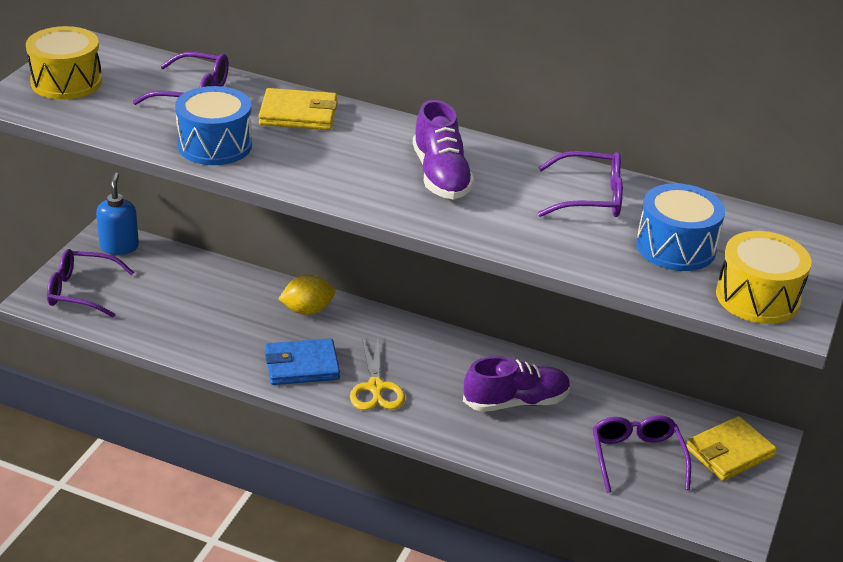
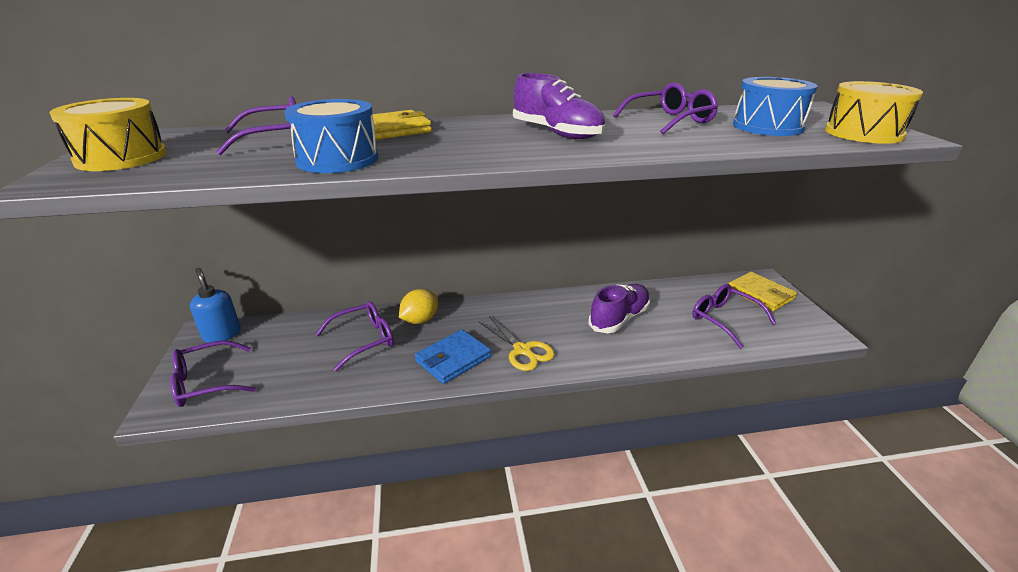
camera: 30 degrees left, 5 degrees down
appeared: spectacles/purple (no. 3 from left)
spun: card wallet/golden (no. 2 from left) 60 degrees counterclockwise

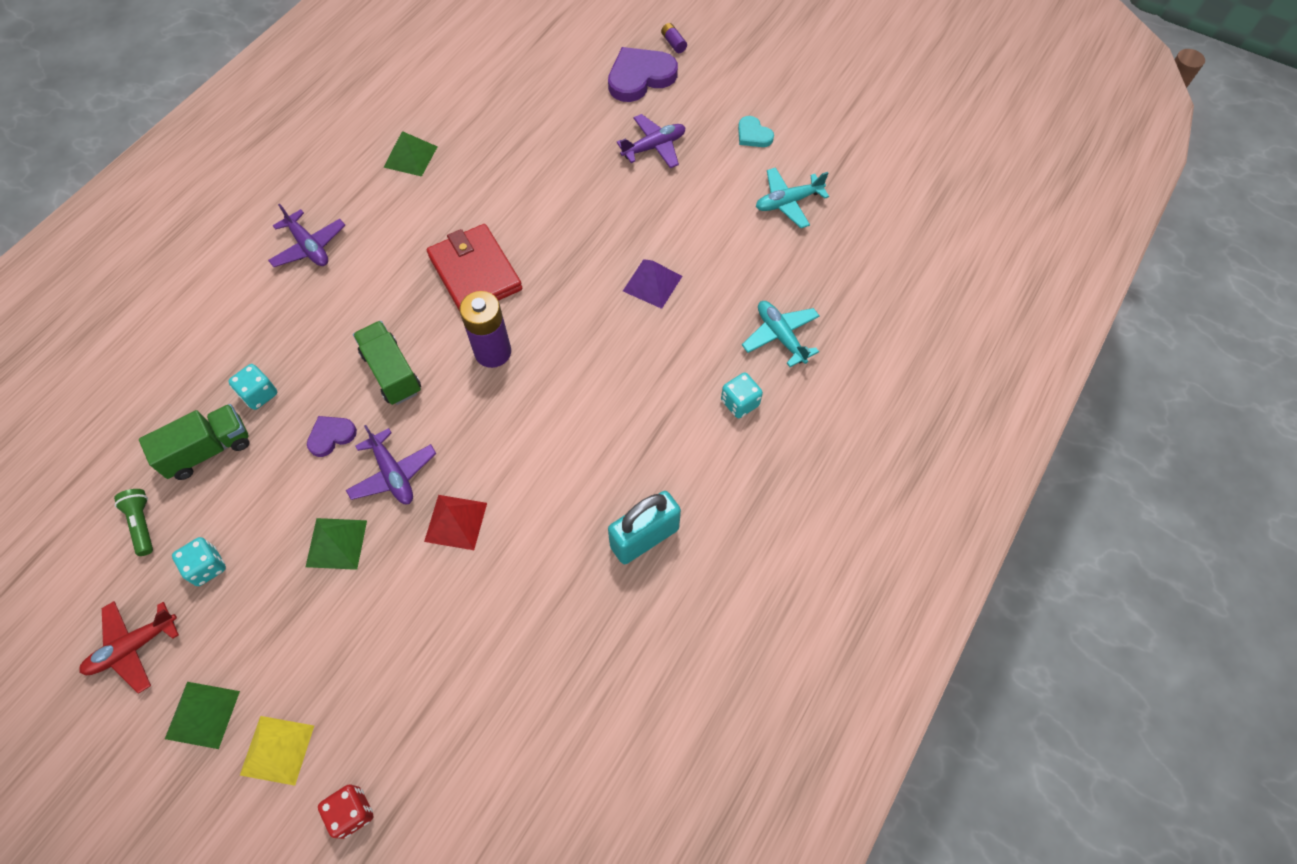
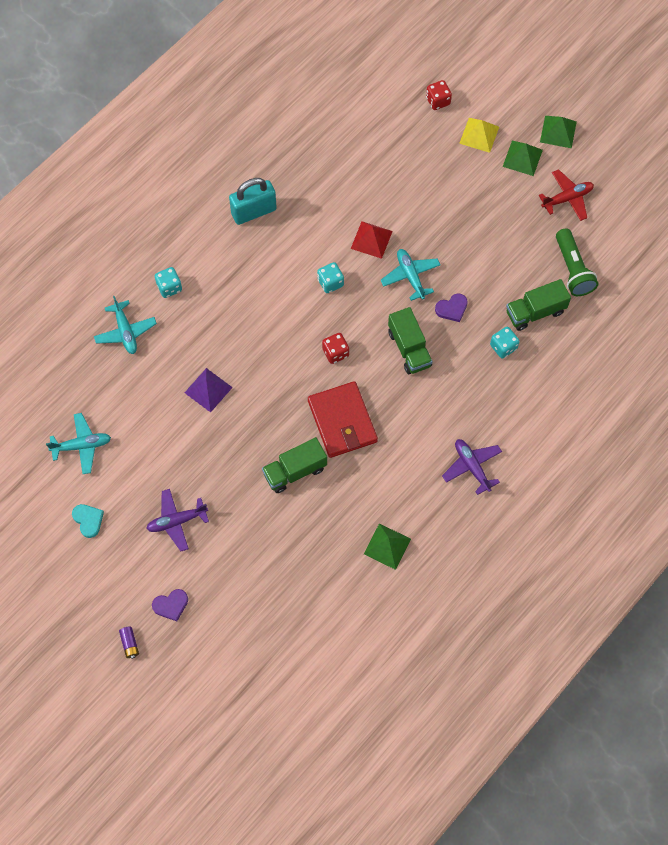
camera: 170 degrees left, 5 degrees up
appeared: toy truck/emerald (no. 1 from left)
relocated: die/turquoise (no. 1 from left in the first image) to die/turquoise (no. 2 from left); solid pyramid/emerald (no. 2 from left in the first image) to solid pyramid/emerald (no. 3 from left)
exchanged: power cell/purple (no. 1 from left) to die/scarlet (no. 1 from left)
colour: plane/purple (no. 2 from left) to plane/turquoise (no. 3 from left)
size: torch/emerald x1.62; love heart/purple (no. 2 from left in the first image) x0.53

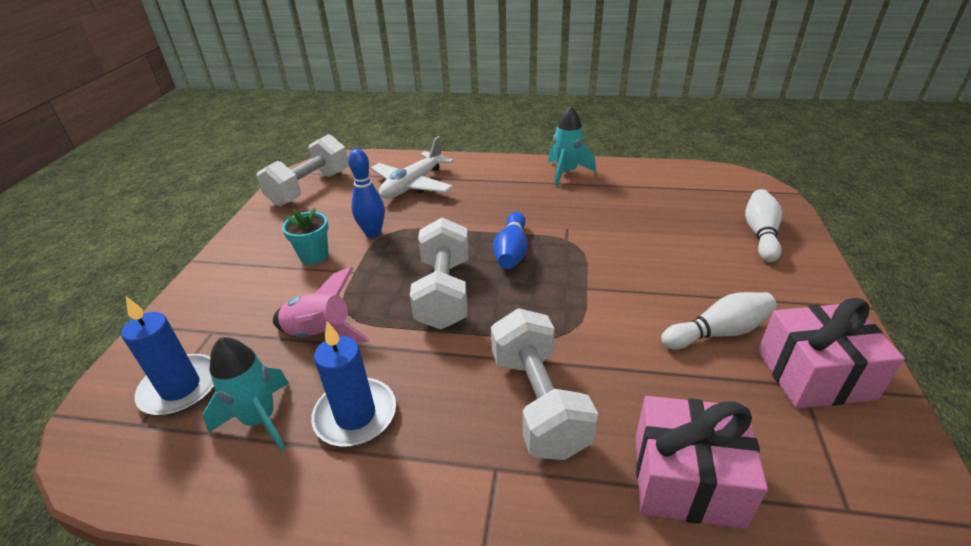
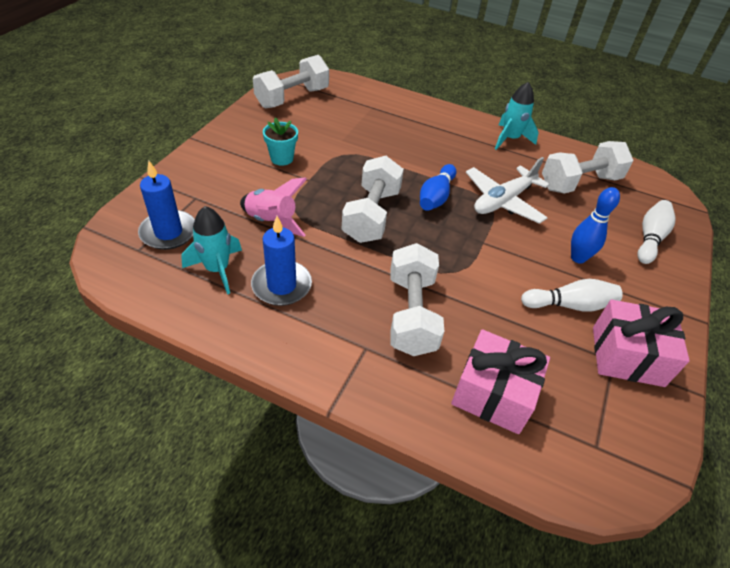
camera: 10 degrees right, 10 degrees up
appeared: hand weight/pure white (no. 4 from left)
relocated: tenpin/royal blue (no. 1 from left in the first image) to tenpin/royal blue (no. 2 from left); plane/pure white

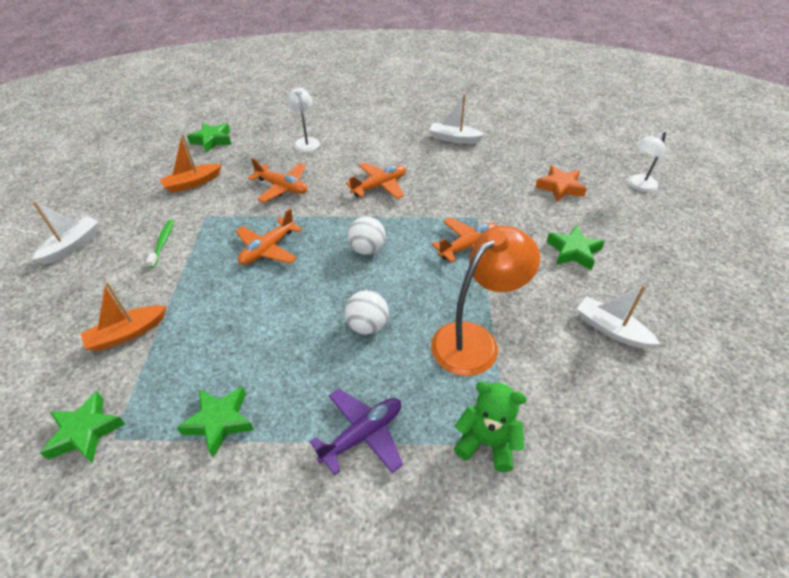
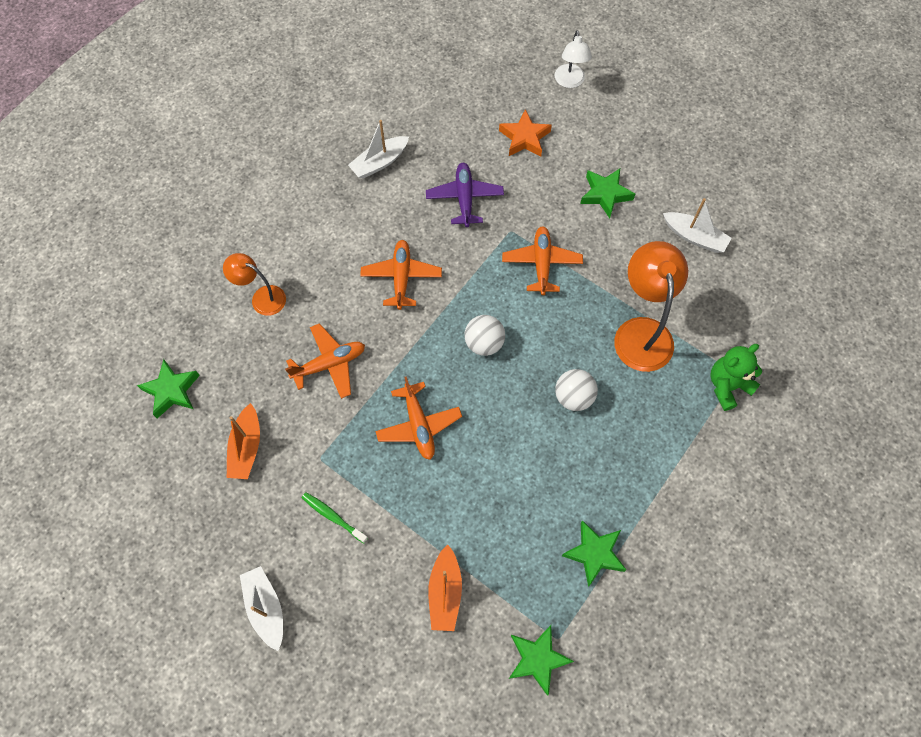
camera: 55 degrees left, 20 degrees up
relocated: plane/purple
colour: lamp/pure white (no. 1 from left) to lamp/orange (no. 1 from left)
spun: boat/pure white (no. 3 from left) 135 degrees counterclockwise

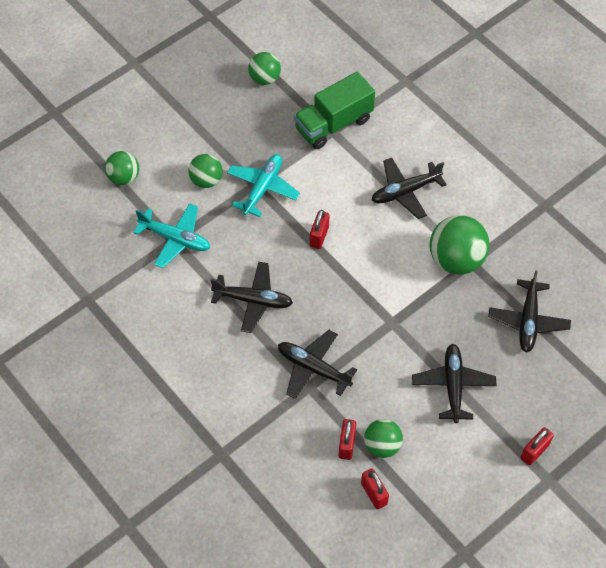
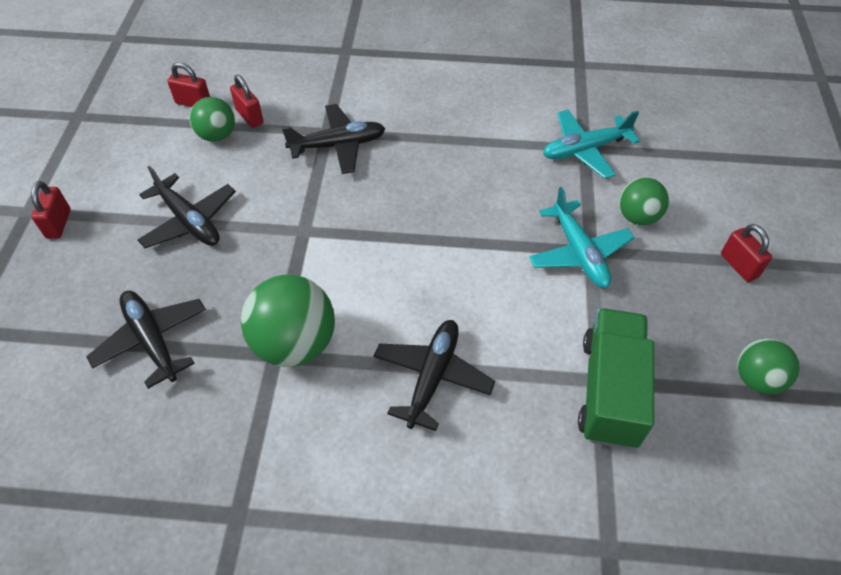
camera: 135 degrees right, 5 degrees down
missing: sphere/emerald (no. 1 from left); plane/jet-black (no. 1 from left)
relocated: small lock/scarlet (no. 1 from left in the first image) to small lock/scarlet (no. 4 from left)

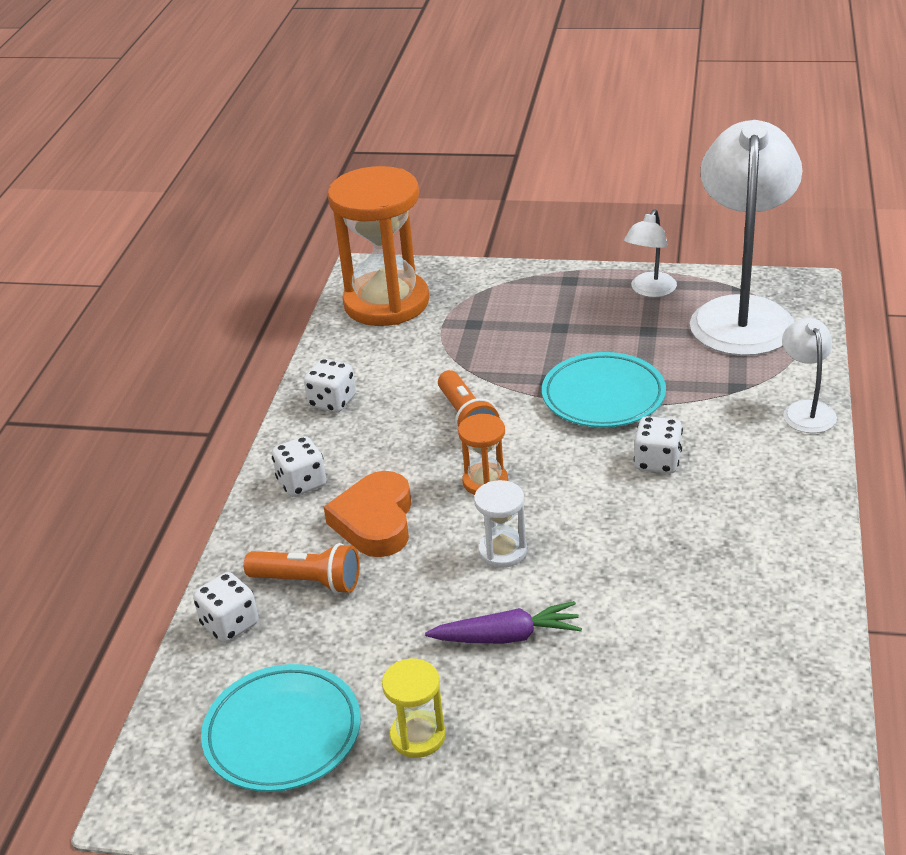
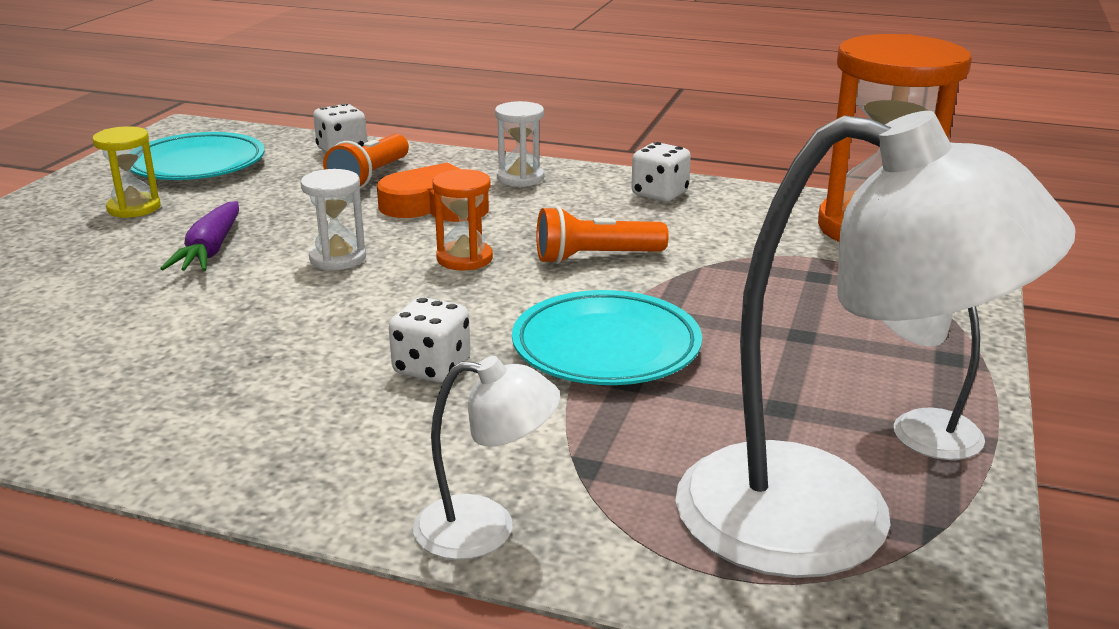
camera: 95 degrees right, 10 degrees down
exchanged: die/pure white (no. 2 from left) to sandglass/pure white (no. 2 from left)

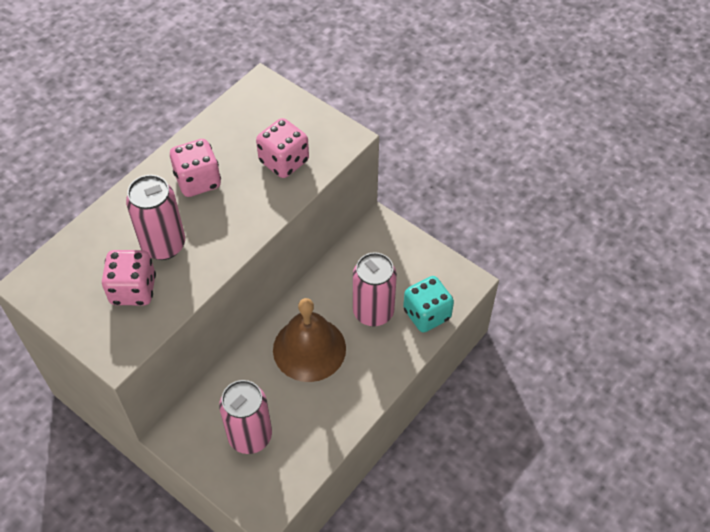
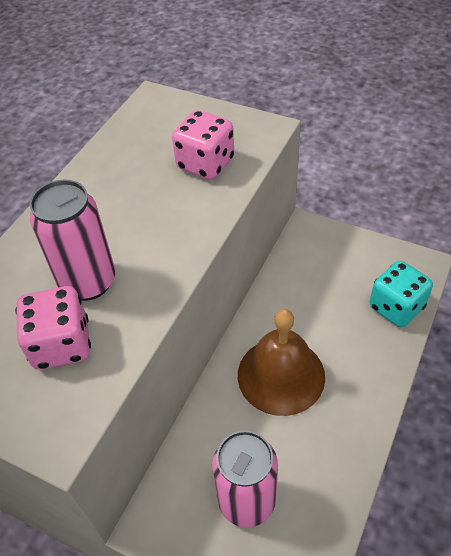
camera: 10 degrees left, 5 degrees down
missing: die/rose-pink (no. 2 from left); can/rose-pink (no. 3 from left)

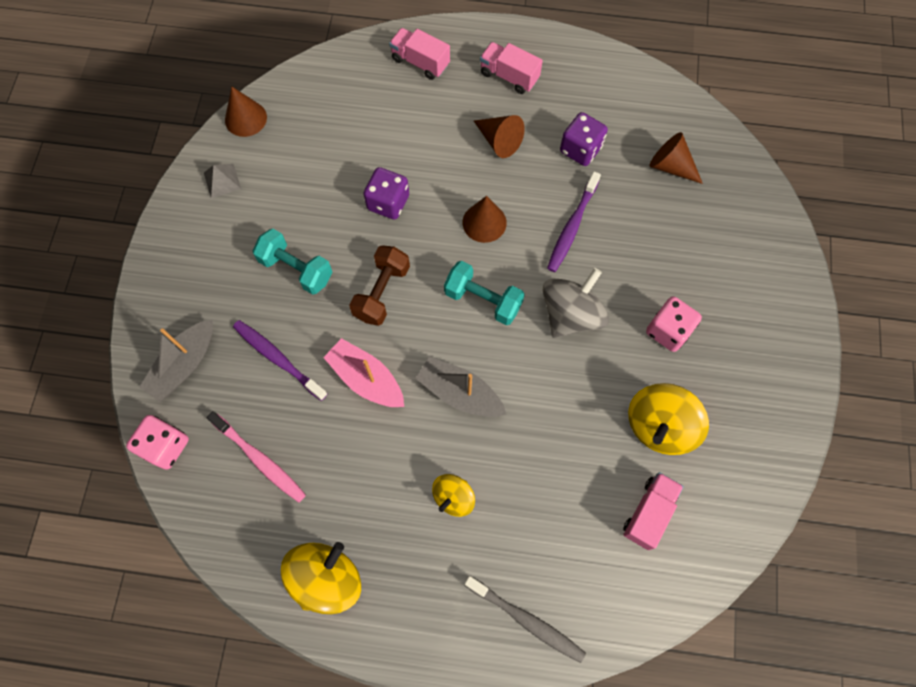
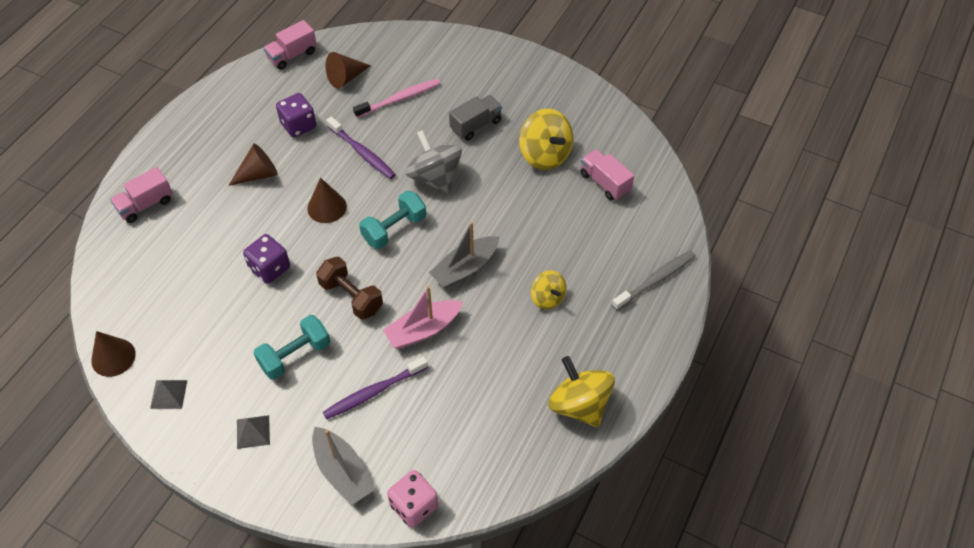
camera: 70 degrees left, 15 degrees down
appeared: solid pyramid/ash-grey (no. 2 from left)
relocated: dental brush/rose-pink; toy truck/rose-pink (no. 2 from left)
exchanged: die/rose-pink (no. 2 from left) to toy truck/ash-grey

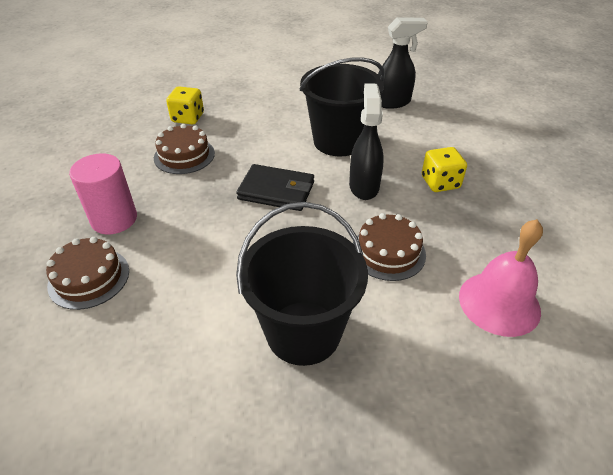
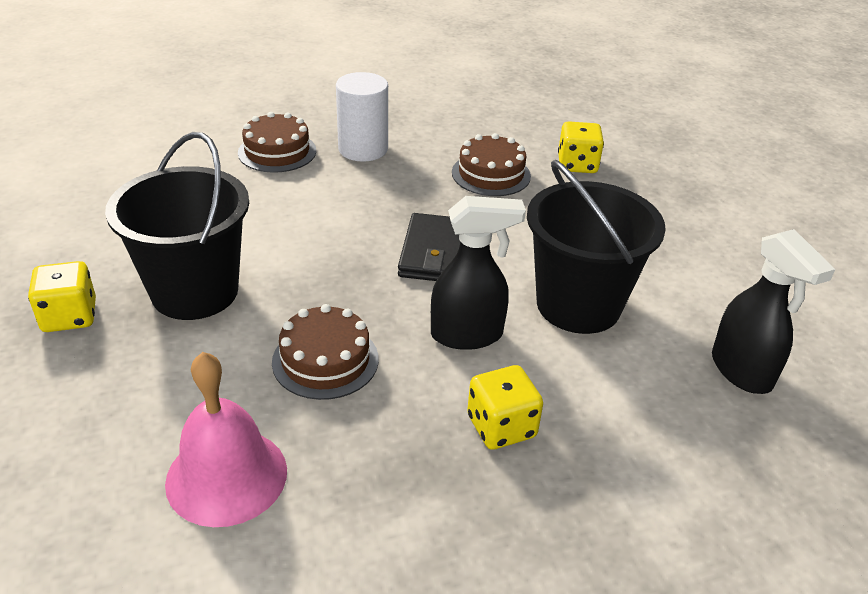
camera: 80 degrees right, 5 degrees down
appeared: die/golden (no. 1 from left)
colour: cylinder/rose-pink to cylinder/pure white

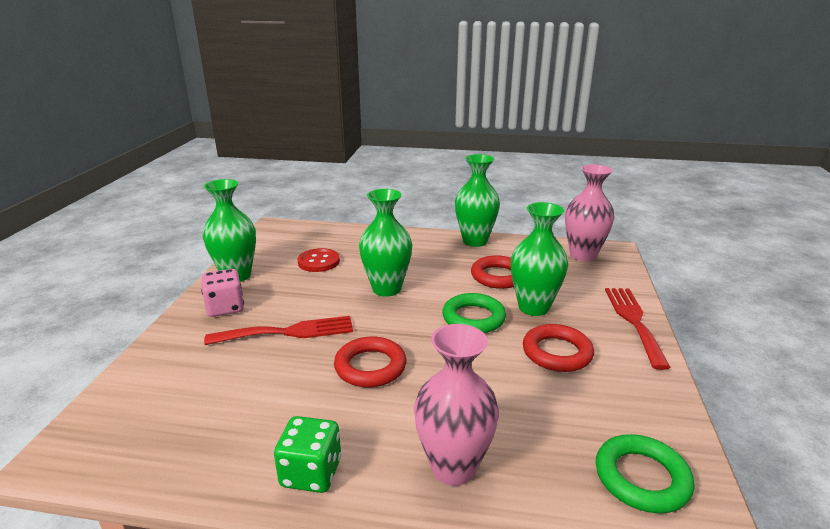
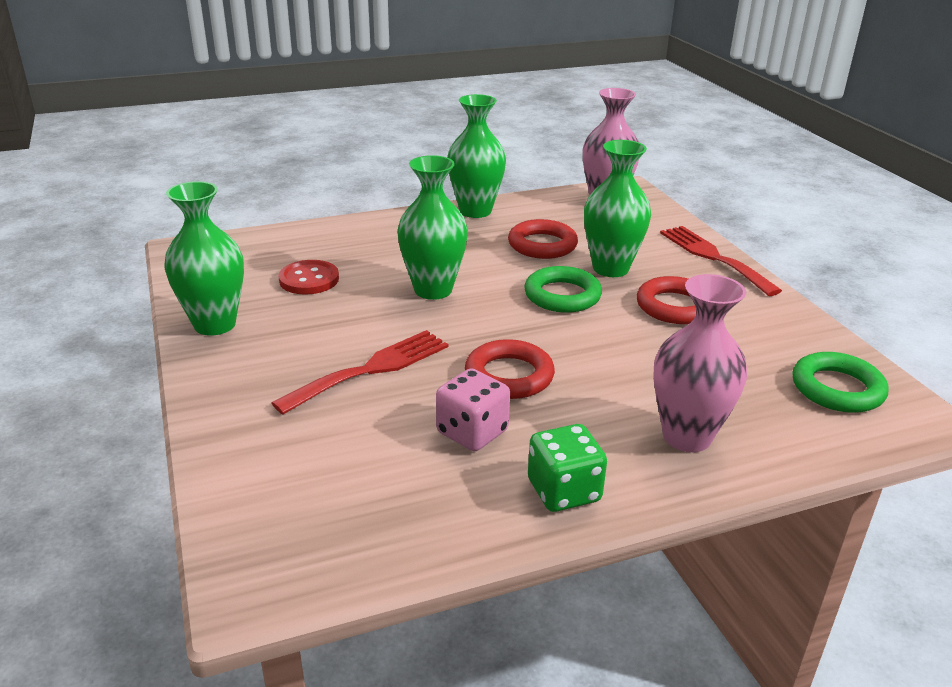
camera: 30 degrees left, 5 degrees up
relocated: die/rose-pink

